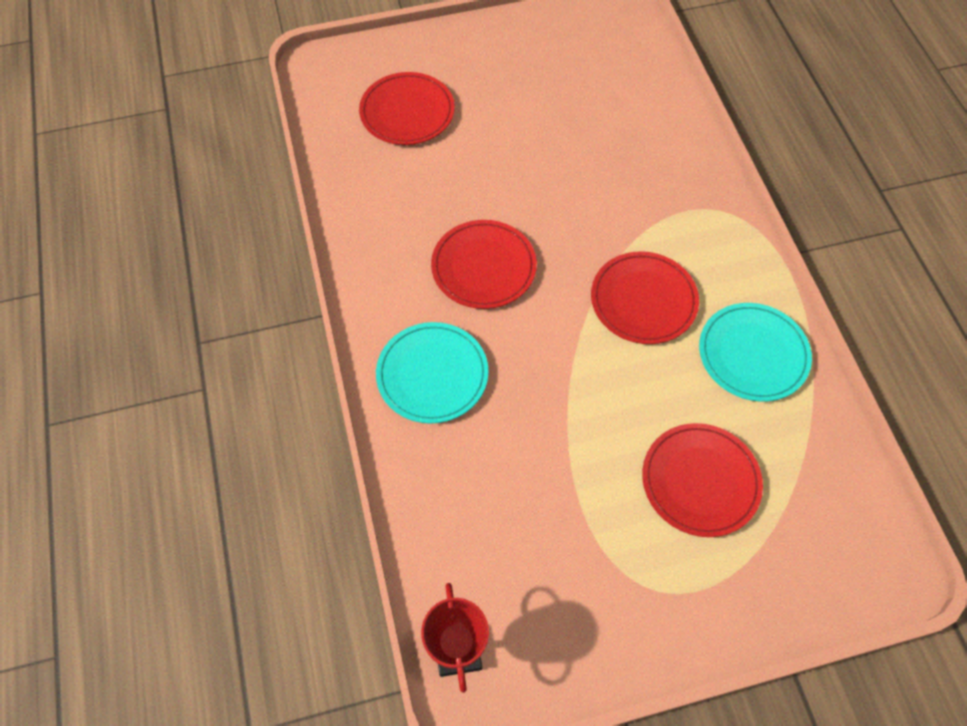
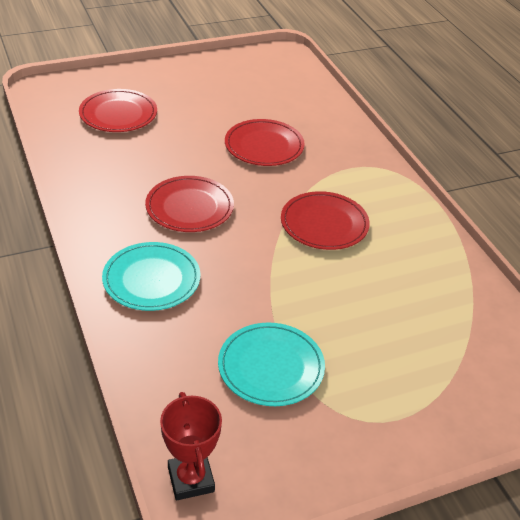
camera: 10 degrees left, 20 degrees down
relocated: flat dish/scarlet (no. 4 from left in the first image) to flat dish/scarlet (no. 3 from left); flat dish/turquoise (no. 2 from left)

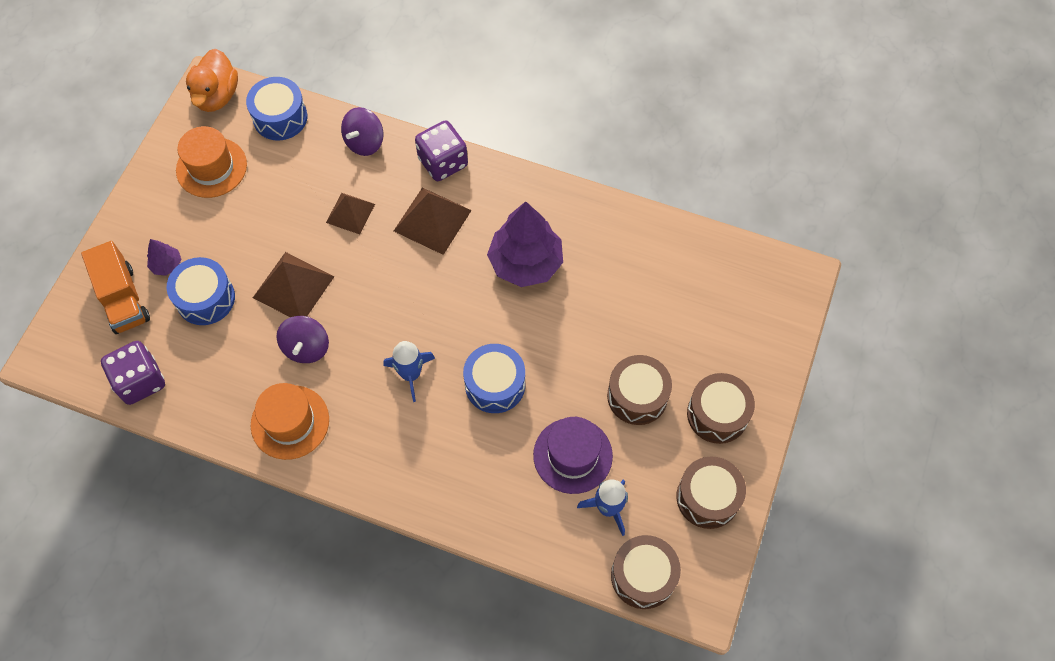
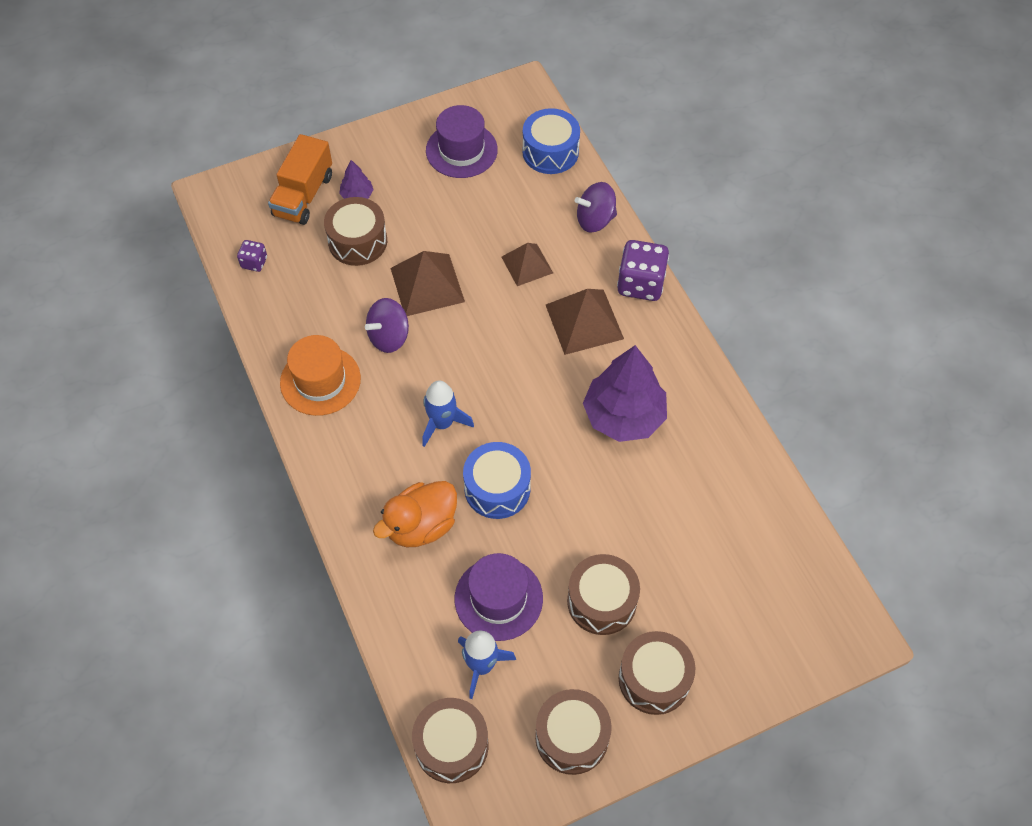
camera: 45 degrees right, 5 degrees down
relocated: rubber duck/orange
colour: snare drum/royal blue (no. 1 from left) to snare drum/russet (no. 1 from left); tall hat/orange (no. 1 from left) to tall hat/purple (no. 1 from left)
size: die/purple (no. 1 from left) x0.52

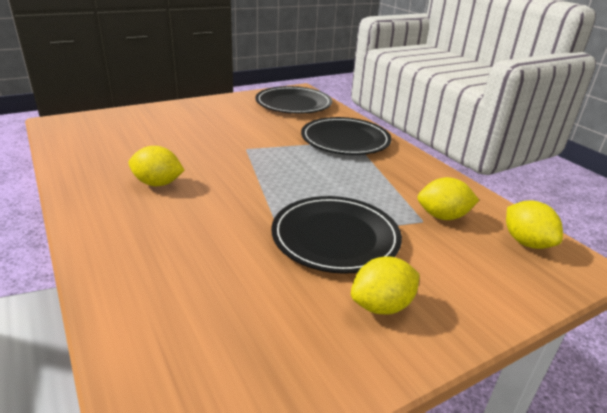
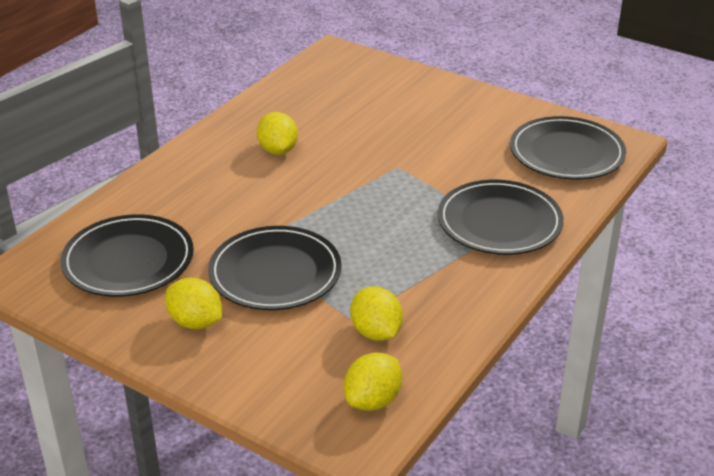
camera: 65 degrees right, 5 degrees up
appeared: flat dish/jet-black (no. 1 from left)

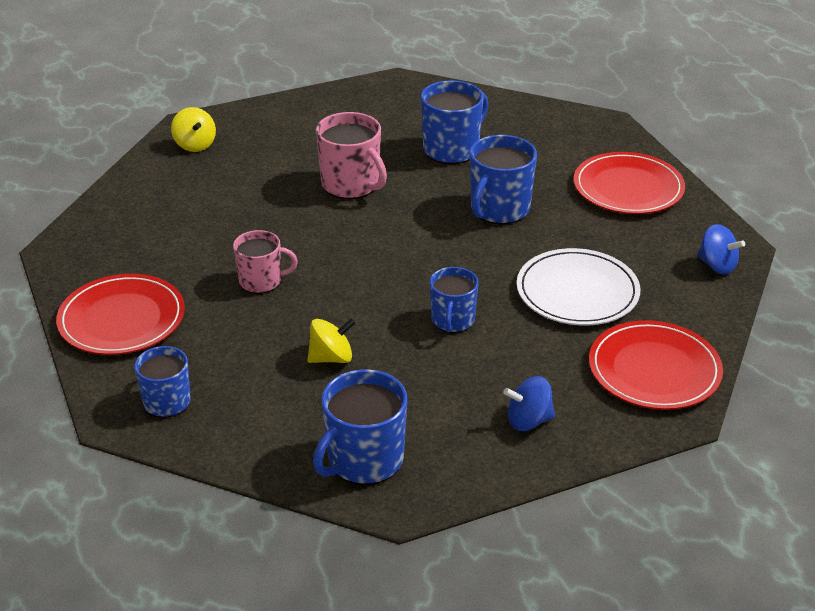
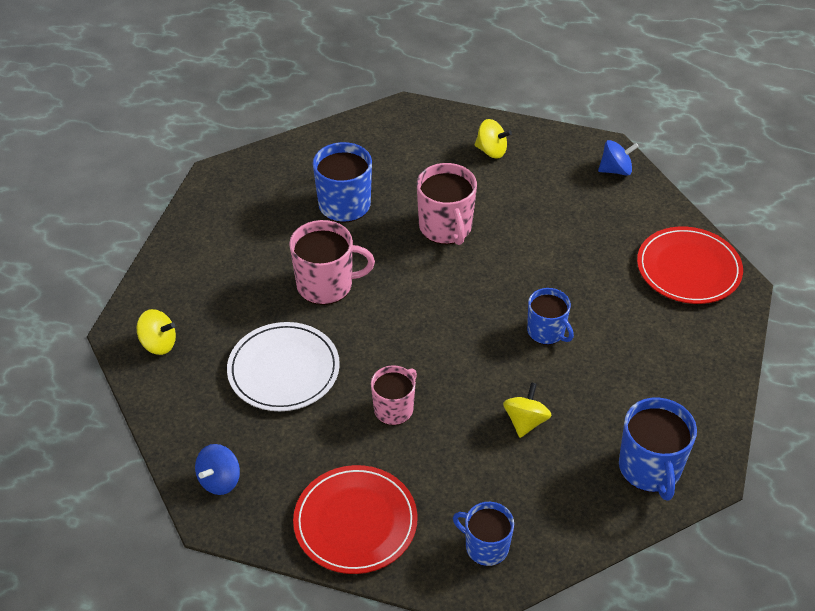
camera: 50 degrees left, 10 degrees up
relocated: spinning top/royal blue (no. 1 from left); flat dish/pure white
exchanged: flat dish/scarlet (no. 2 from left) to spinning top/golden (no. 2 from left)
colour: coffee mug/royal blue (no. 5 from left) to coffee mug/rose-pink (no. 3 from left)

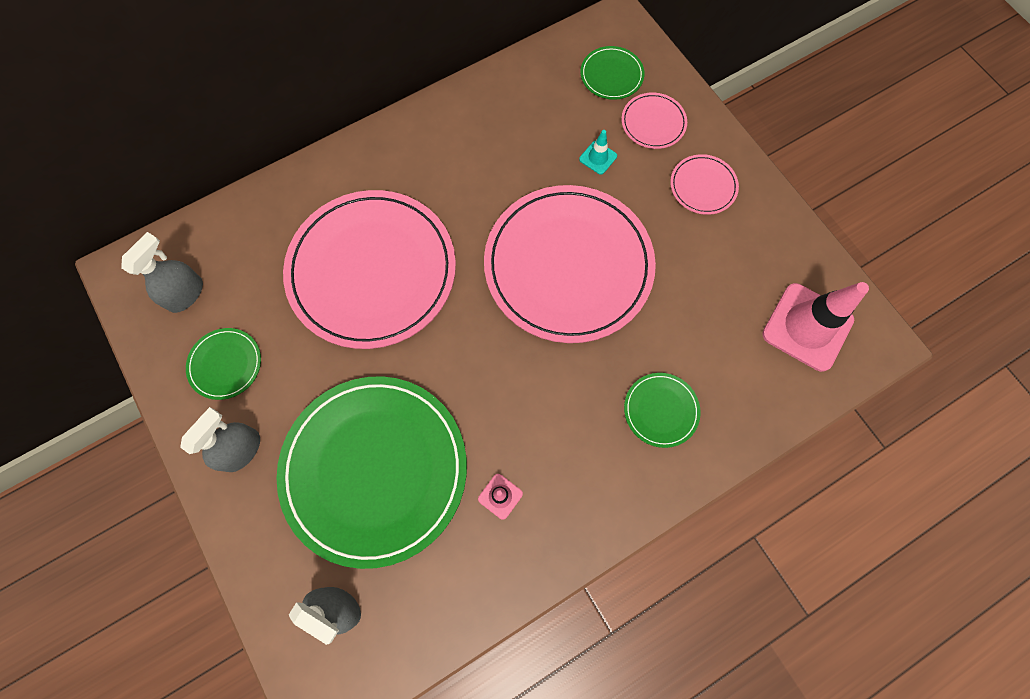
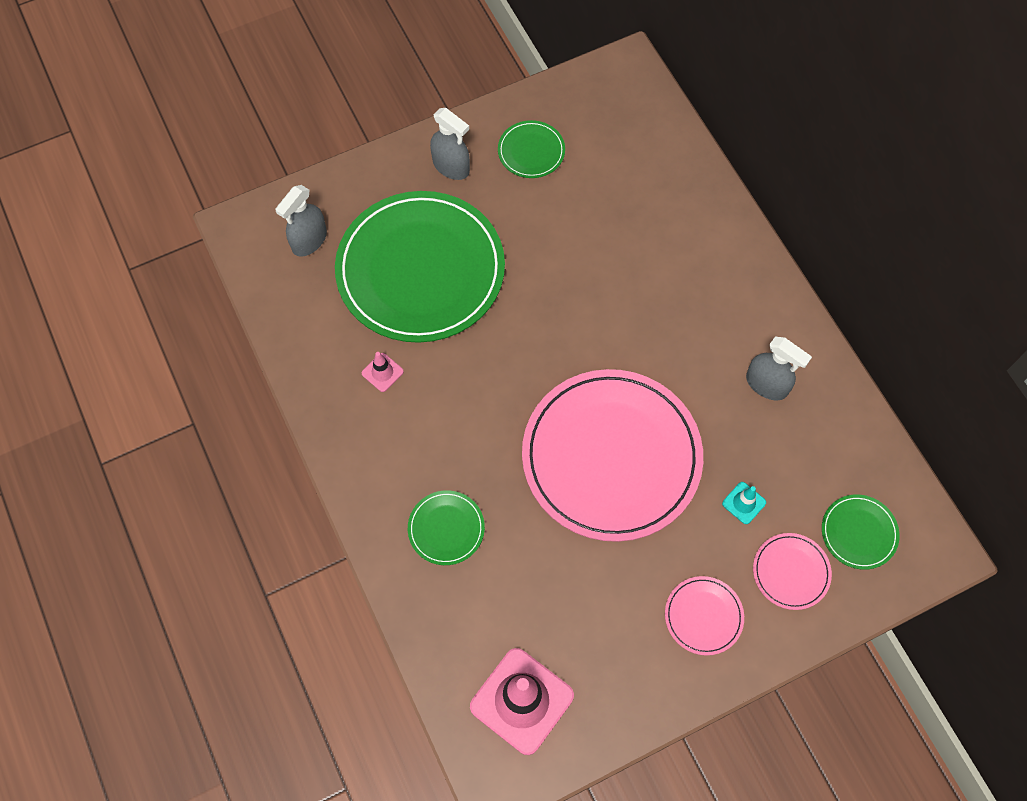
camera: 95 degrees right, 5 degrees down
missing: flat dish/rose-pink (no. 1 from left)
relocated: sprayer/ash-grey (no. 1 from left in the first image) to sprayer/ash-grey (no. 3 from left)

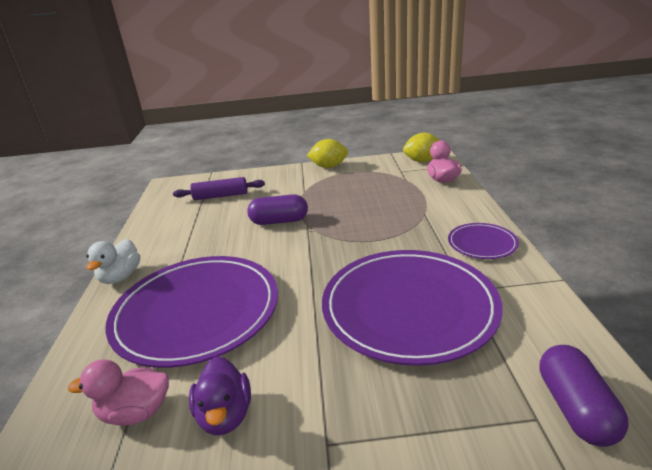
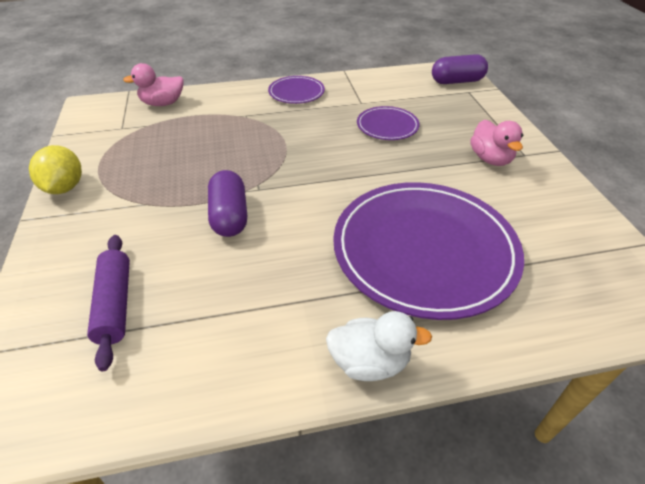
camera: 100 degrees left, 15 degrees up
missing: rubber duck/purple; citrus fruit/golden (no. 2 from left)
relocated: rubber duck/rose-pink (no. 1 from left in the first image) to rubber duck/rose-pink (no. 2 from left)
size: flat dish/purple (no. 2 from left) x0.46

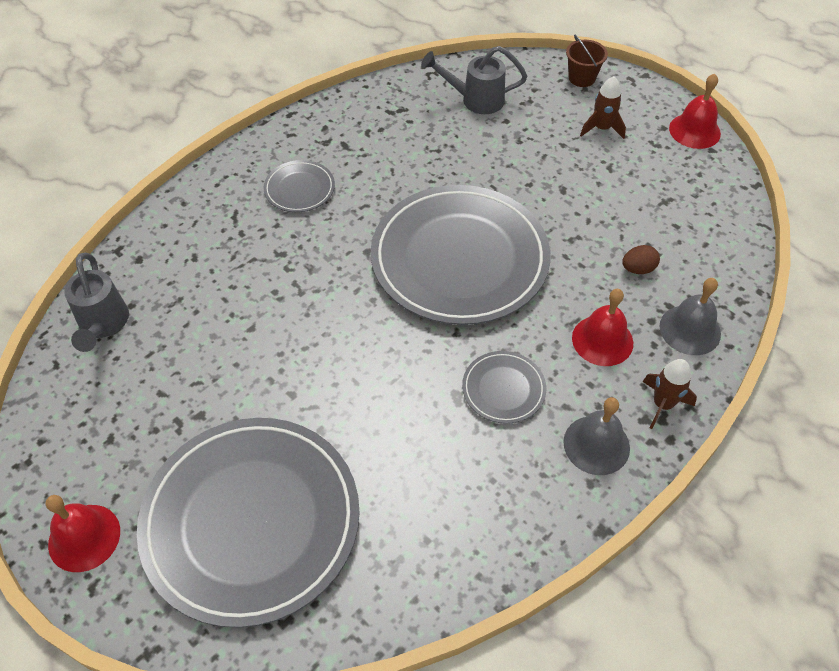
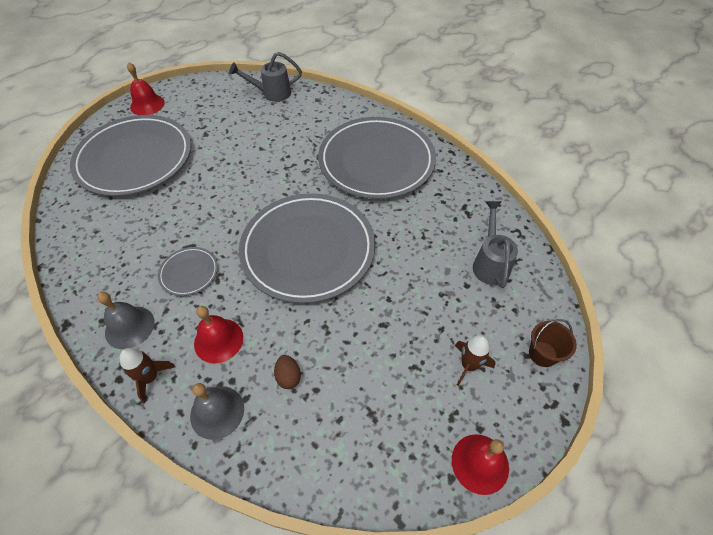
camera: 90 degrees right, 0 degrees up
size: flat dish/ash-grey (no. 2 from left in the first image) x2.36

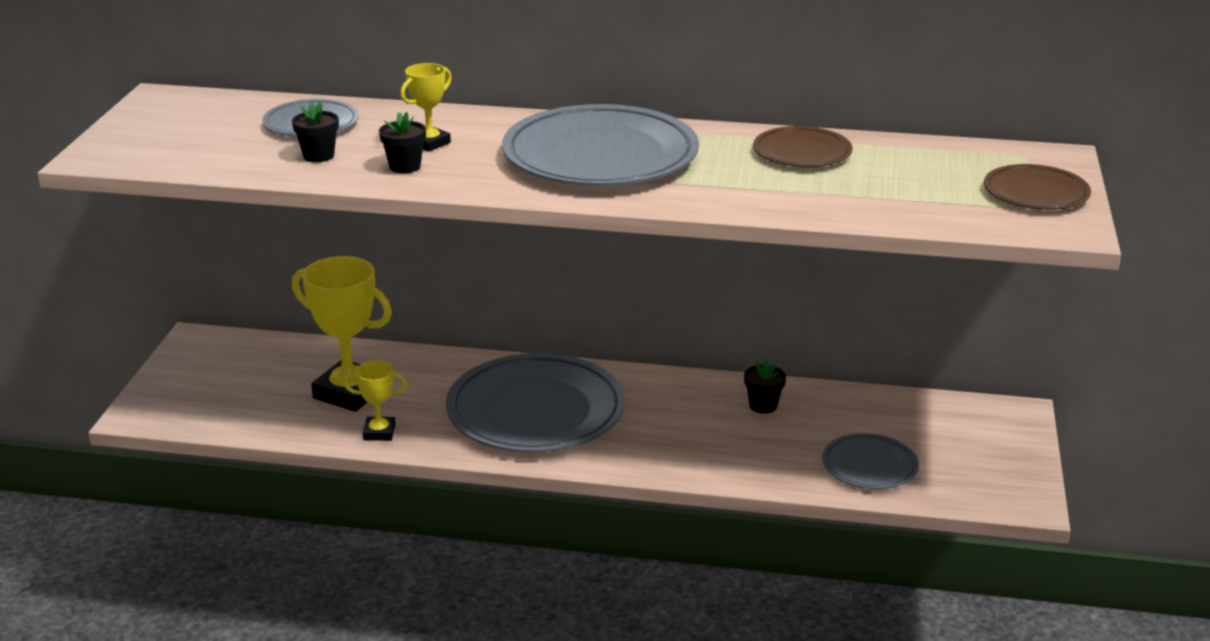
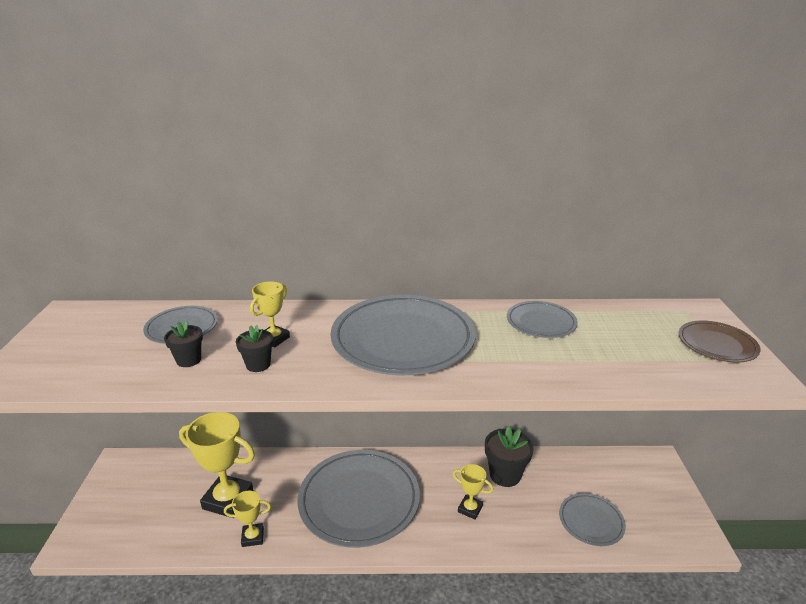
camera: 10 degrees left, 0 degrees up
appeared: trophy/golden (no. 4 from left)
colour: flat dish/russet (no. 1 from left) to flat dish/ash-grey (no. 4 from left)
size: flower pot/jet-black (no. 3 from left) x1.74

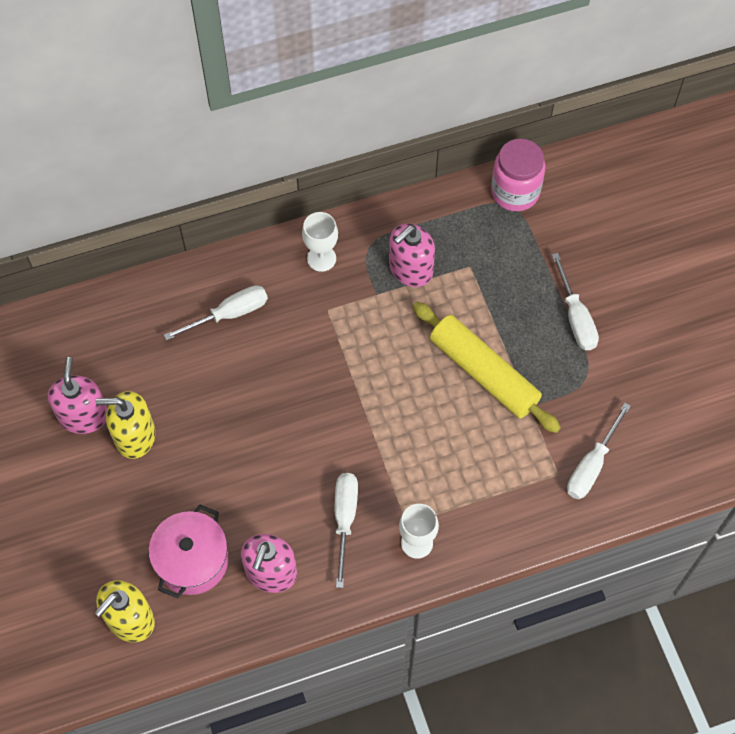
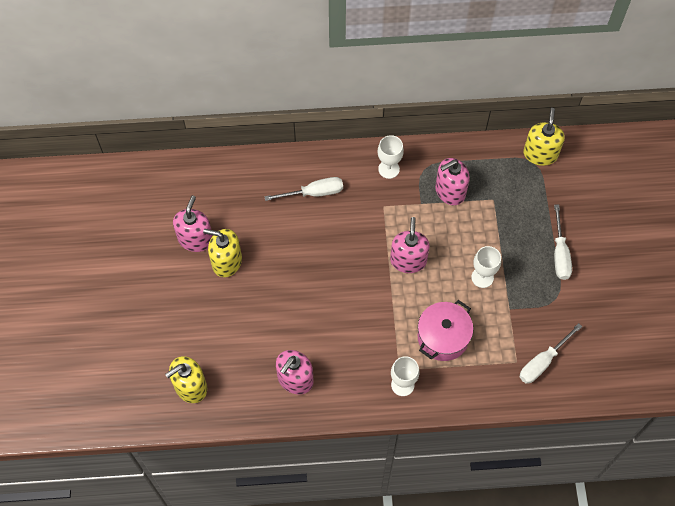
camera: 15 degrees right, 0 degrees up
missing: flat screwdriver/pure white (no. 2 from left)
appeared: pump bottle/rose-pink (no. 3 from left)
relocated: pot/rose-pink
exchanged: pastry roller/golden to goblet/pure white (no. 3 from left); jar/rose-pink to pump bottle/golden (no. 3 from left)

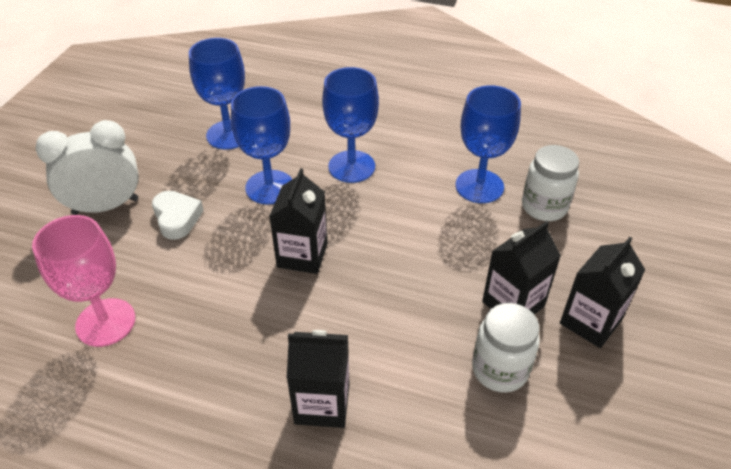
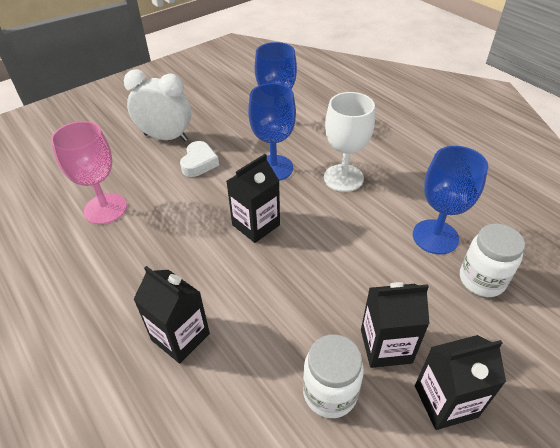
camera: 35 degrees right, 0 degrees up
colour: goblet/royal blue (no. 3 from left) to goblet/pure white

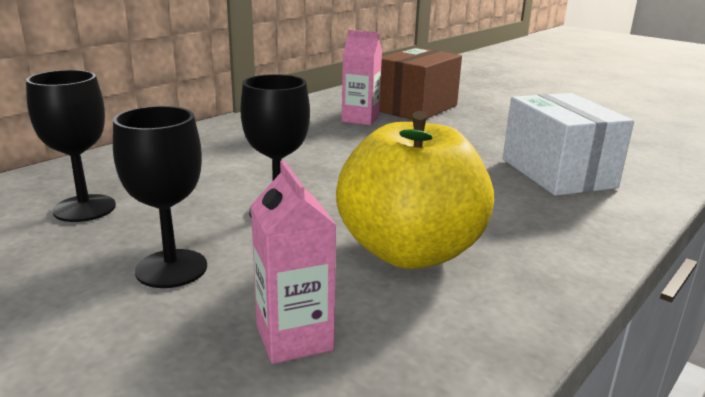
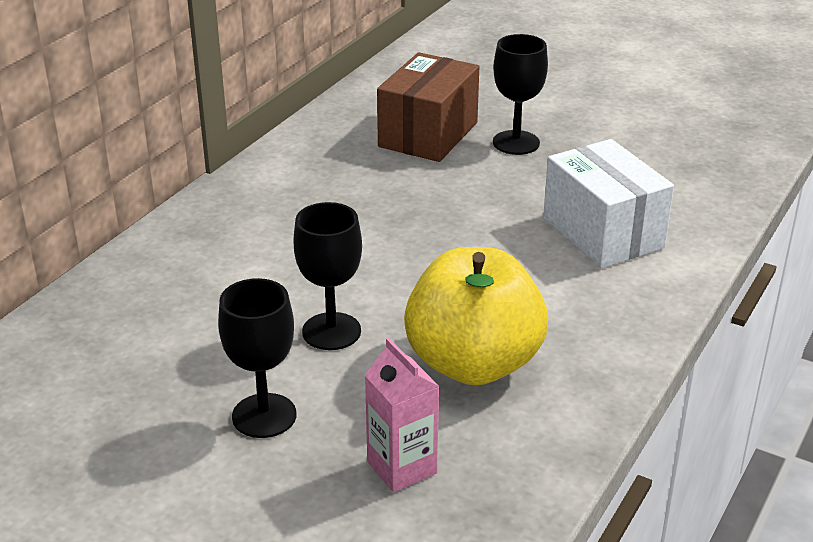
camera: 10 degrees left, 10 degrees up
missing: carton/rose-pink (no. 2 from left)
relocated: goblet/jet-black (no. 1 from left in the first image) to goblet/jet-black (no. 3 from left)

